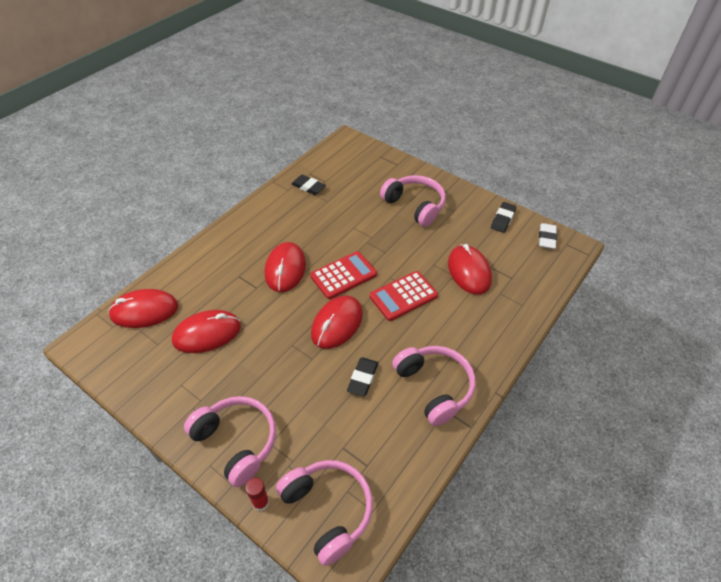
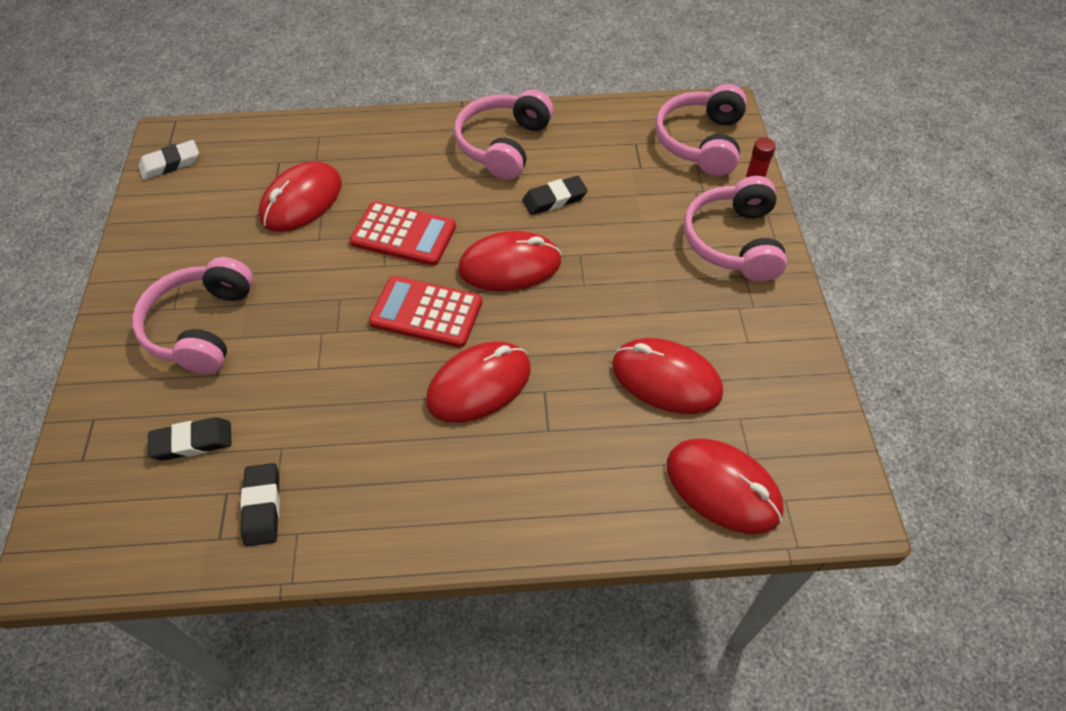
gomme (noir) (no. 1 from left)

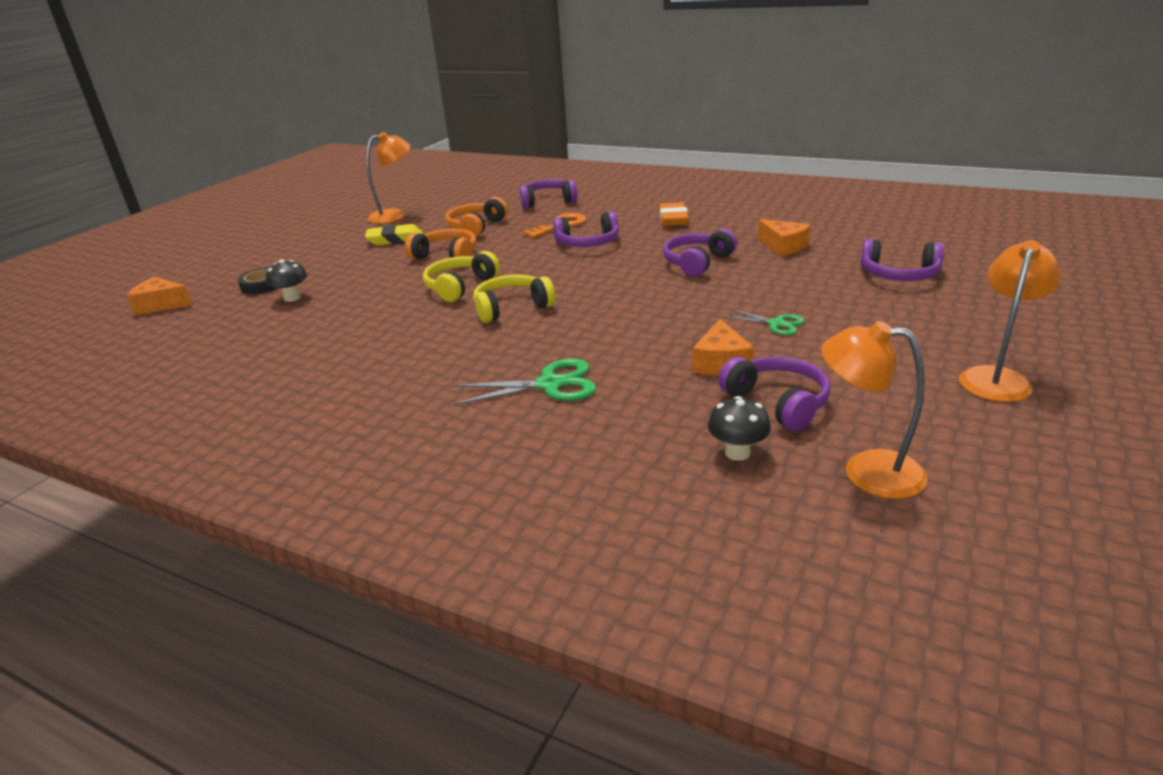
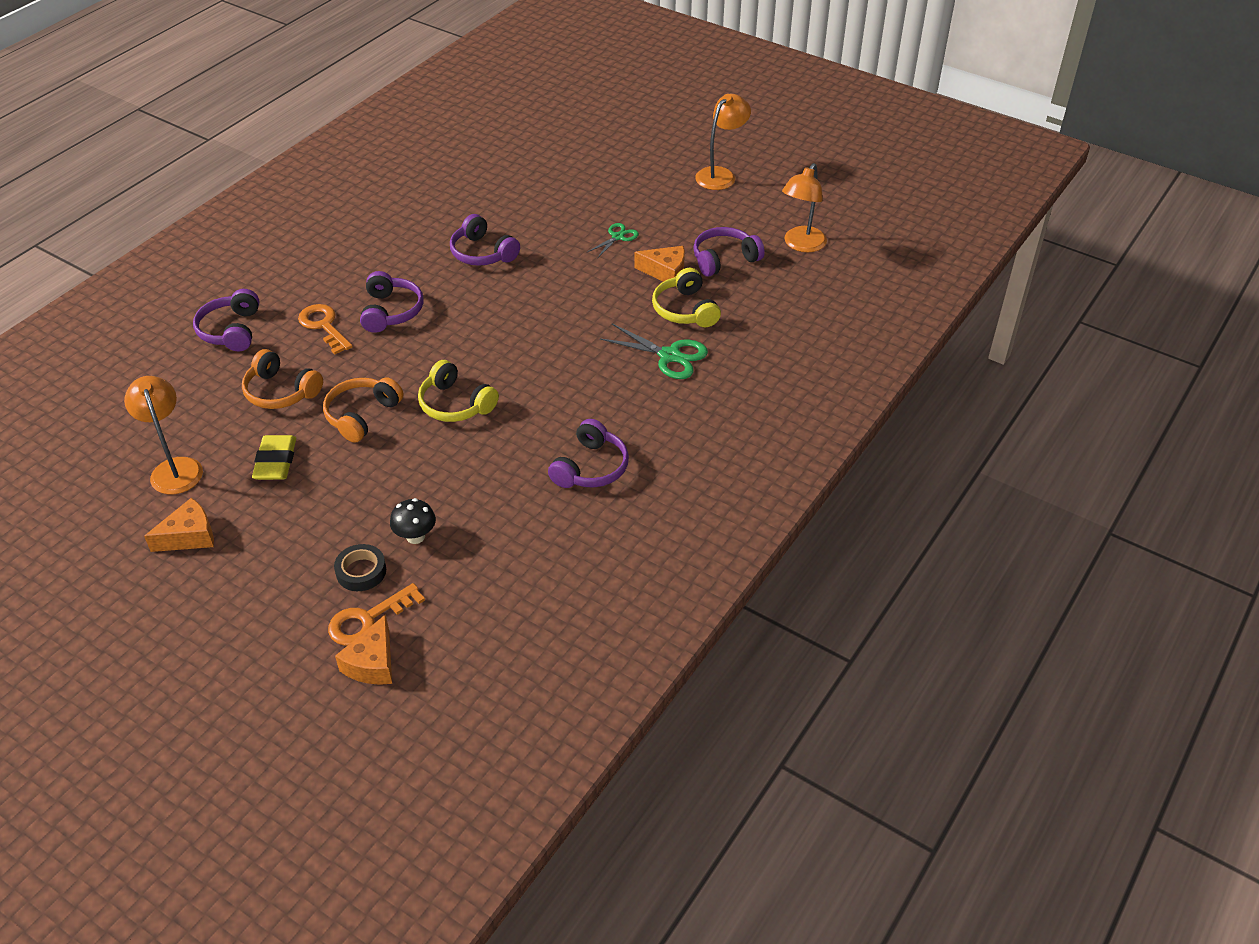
fromage (orange) (no. 1 from left)
clé (orange) (no. 2 from left)
casque audio (violet) (no. 4 from left)
ciseaux (vert) (no. 2 from left)
casque audio (jaune) (no. 2 from left)
lampe (orange) (no. 2 from left)
gomme (orange)
champignon (noir) (no. 2 from left in the first image)

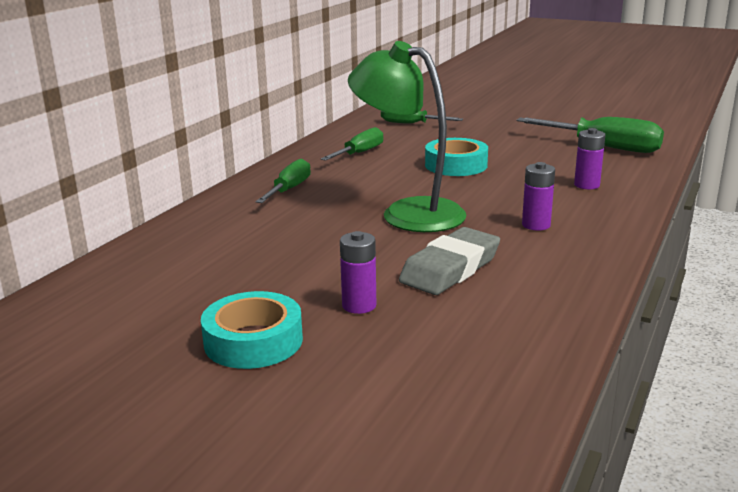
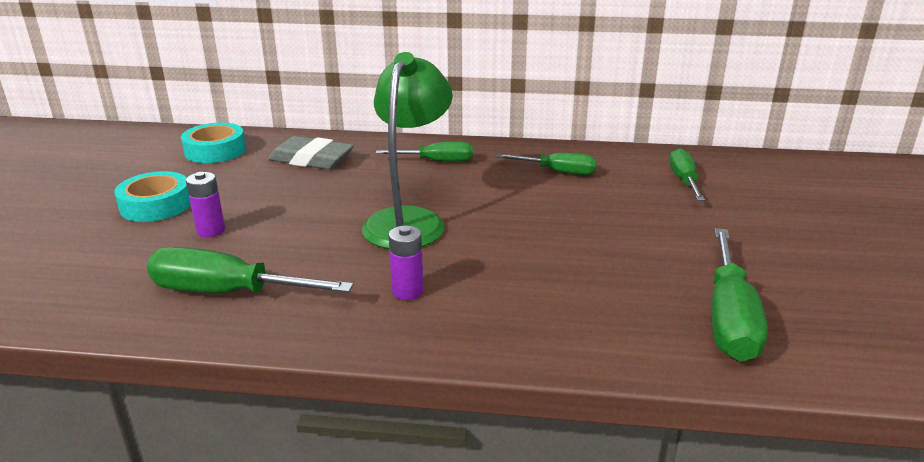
tournevis (vert) (no. 1 from left)
ruban adhésif (turquoise) (no. 2 from left)
gomme (gris)
pile (violet) (no. 3 from left in the first image)

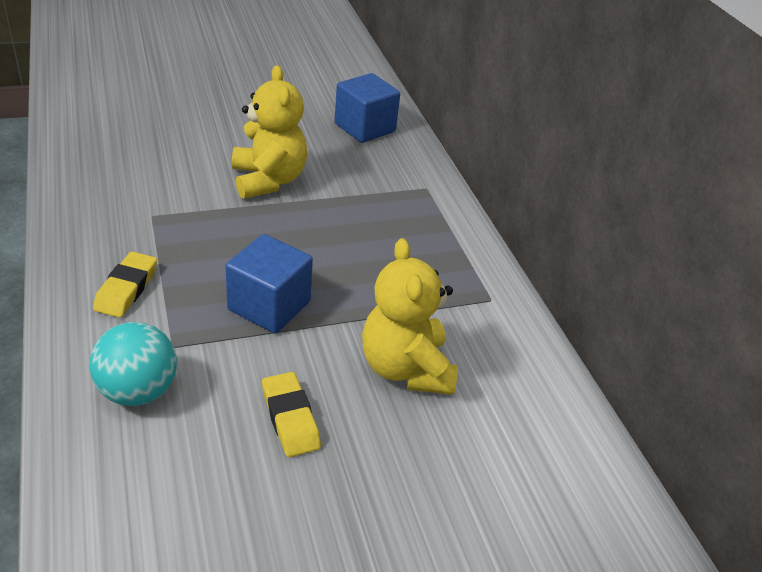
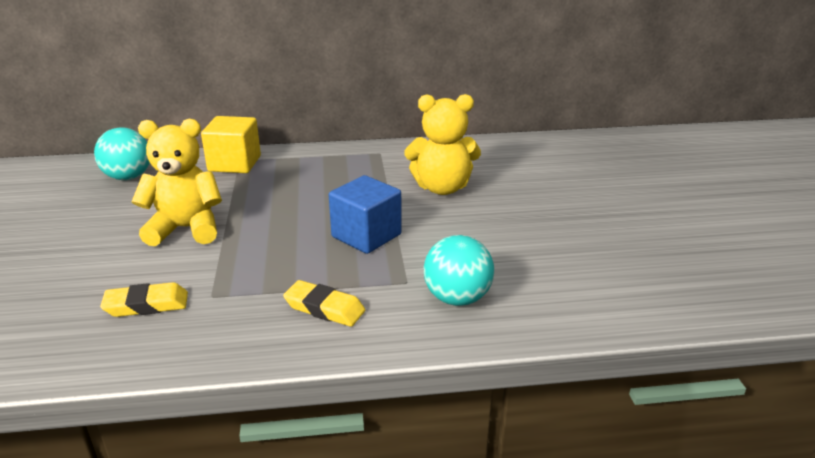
balle (turquoise) (no. 1 from left)
gomme (jaune) (no. 1 from left)
cube (jaune)

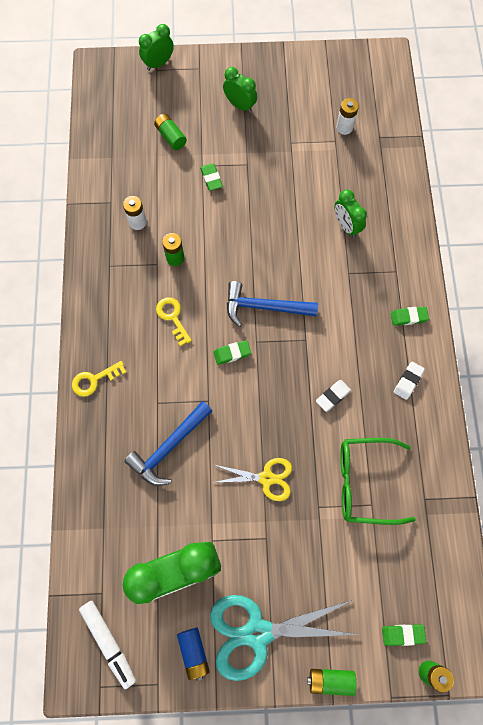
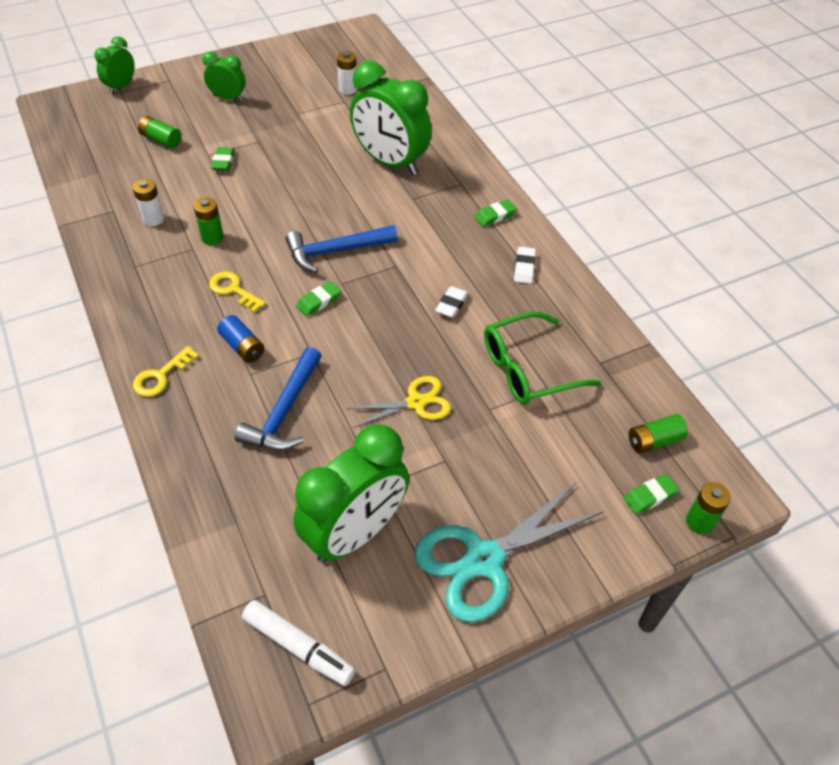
gomme (vert) (no. 1 from left)
pile (bleu)
réveil (vert) (no. 4 from left)
pile (vert) (no. 3 from left)

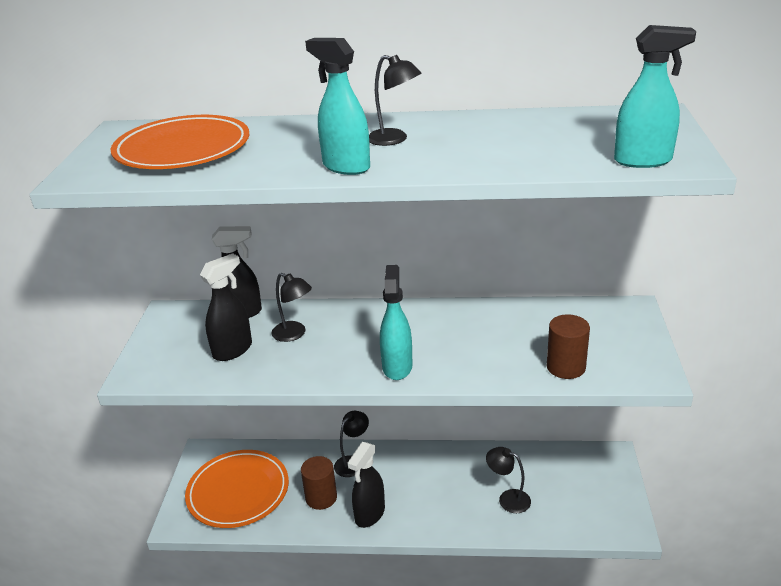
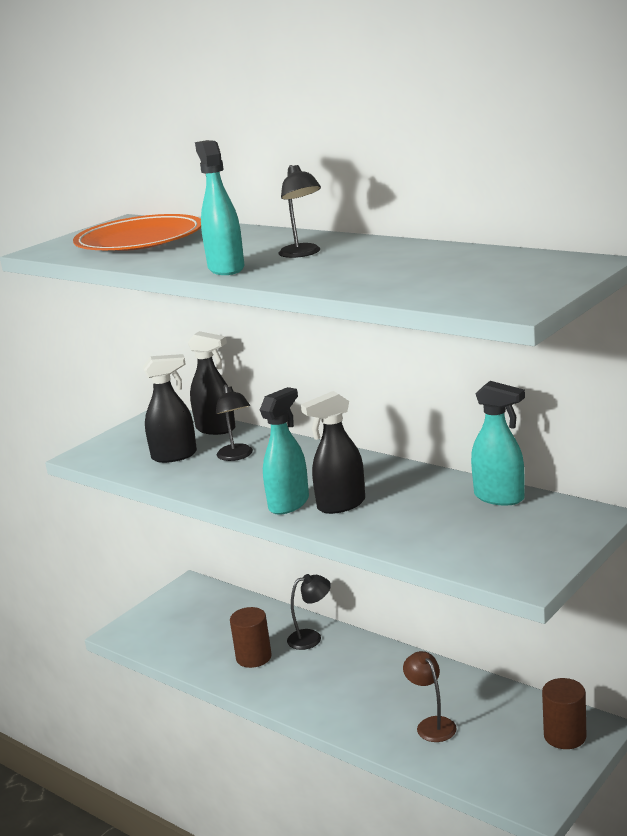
vaporisateur (noir) (no. 3 from left)
lampe (marron)
vaporisateur (turquoise) (no. 3 from left)
cylindre (marron) (no. 2 from left)
assiette (orange) (no. 2 from left in the first image)

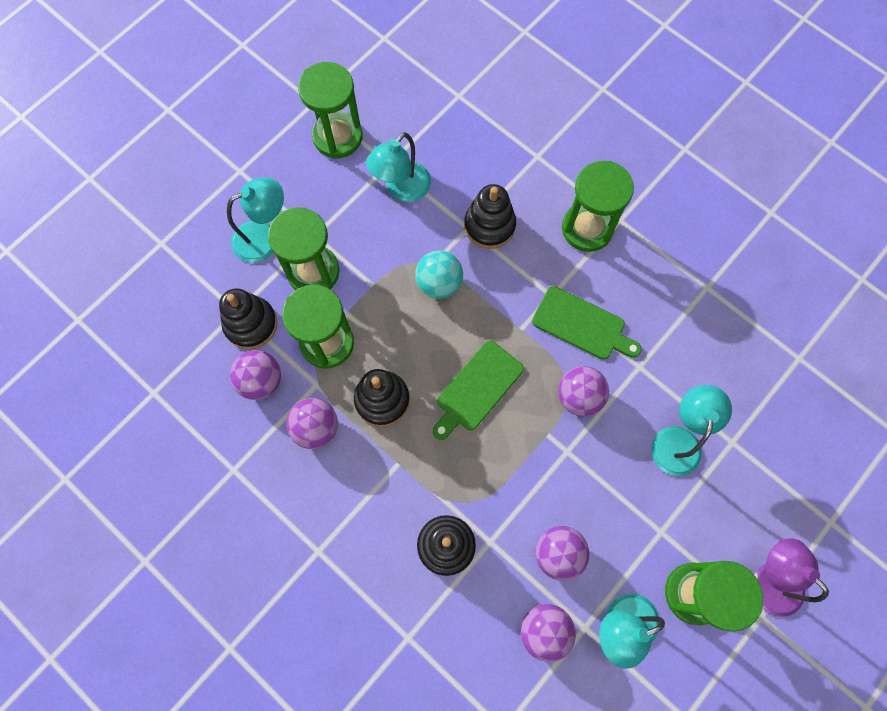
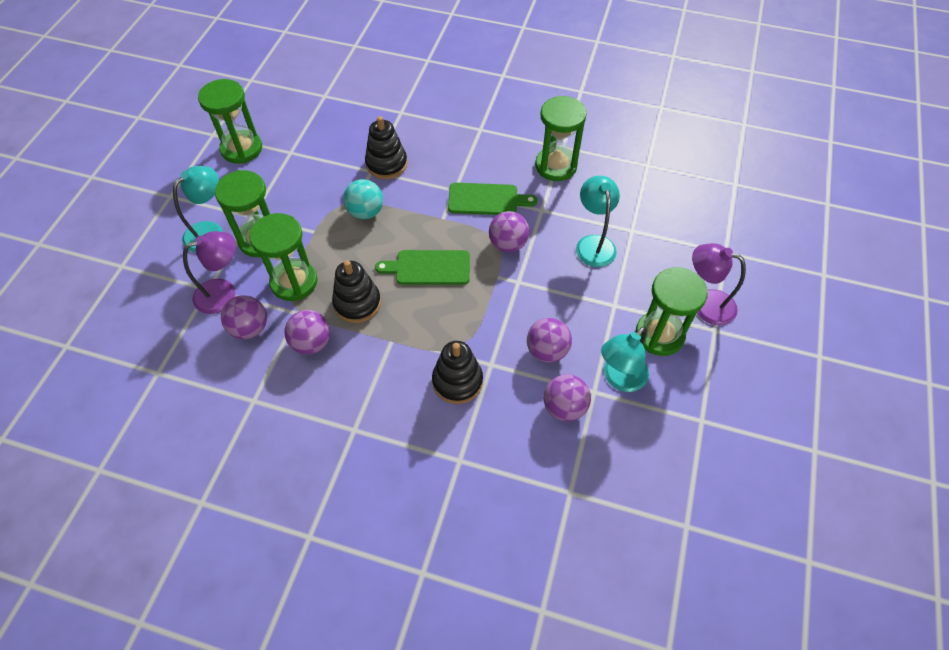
lampe (violet) (no. 1 from left)
planche à découper (vert) (no. 1 from left)
sablier (vert) (no. 4 from left)
lampe (turquoise) (no. 2 from left in the first image)

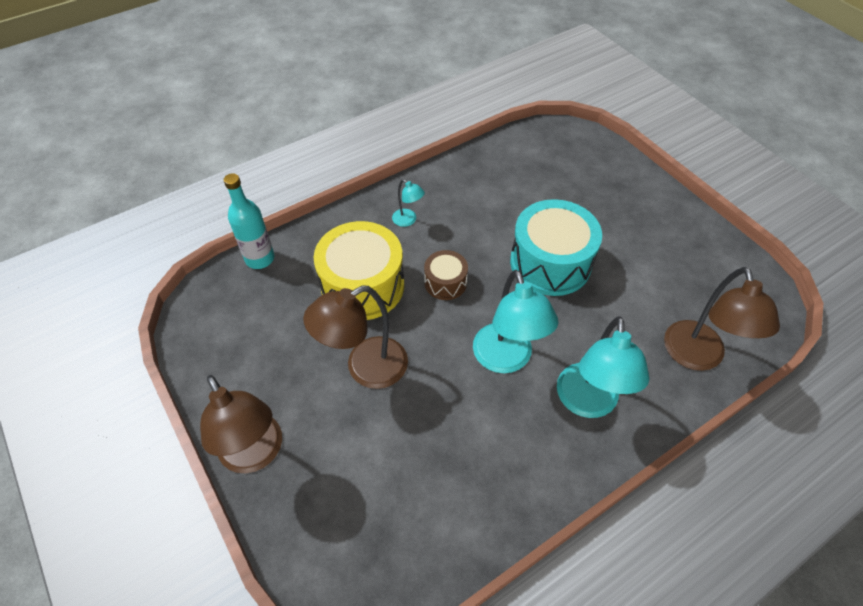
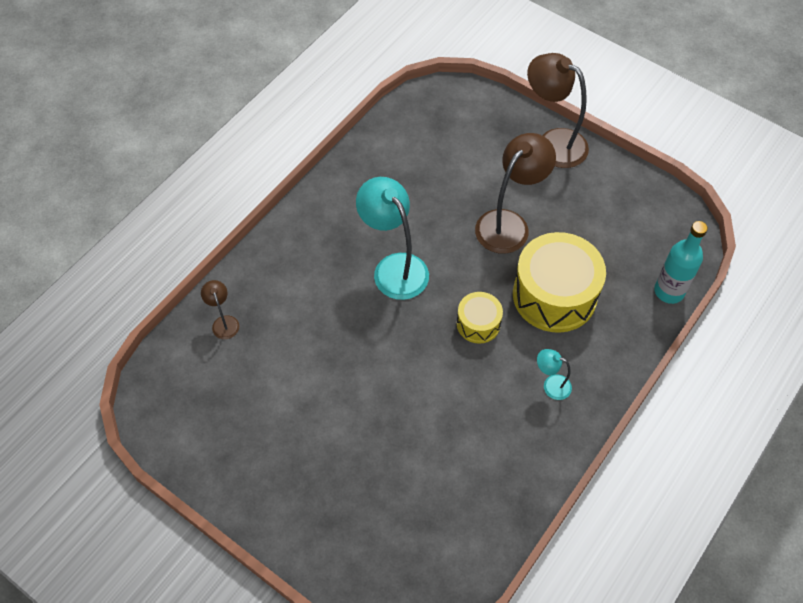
lampe (marron) (no. 1 from left)
tambour (jaune) (no. 1 from left)
tambour (turquoise)
lampe (turquoise) (no. 3 from left in the first image)

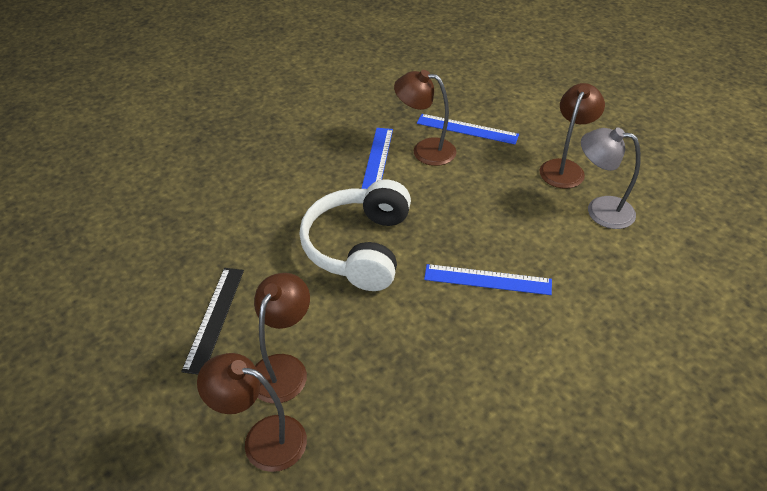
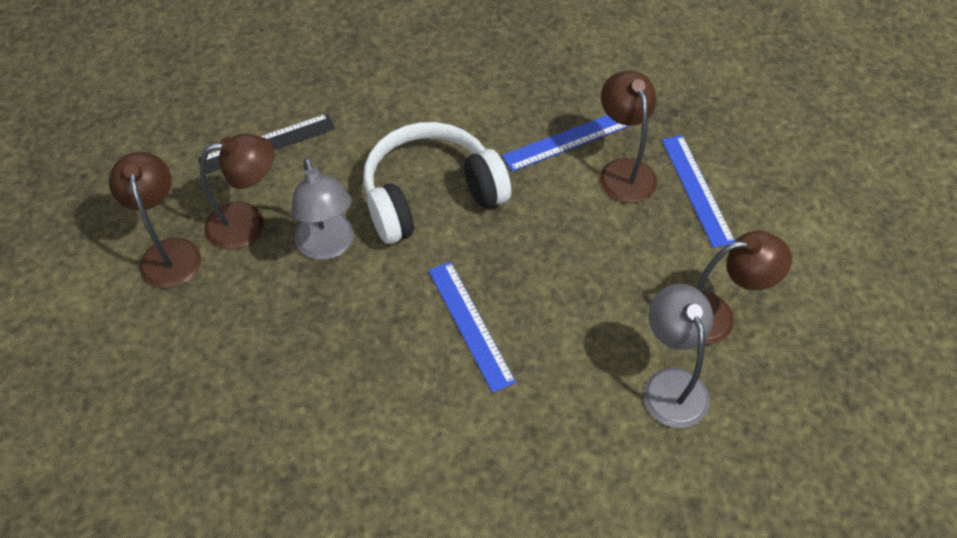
lampe (gris) (no. 1 from left)

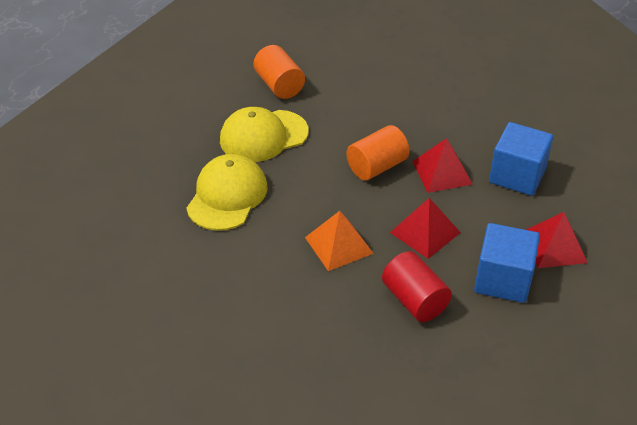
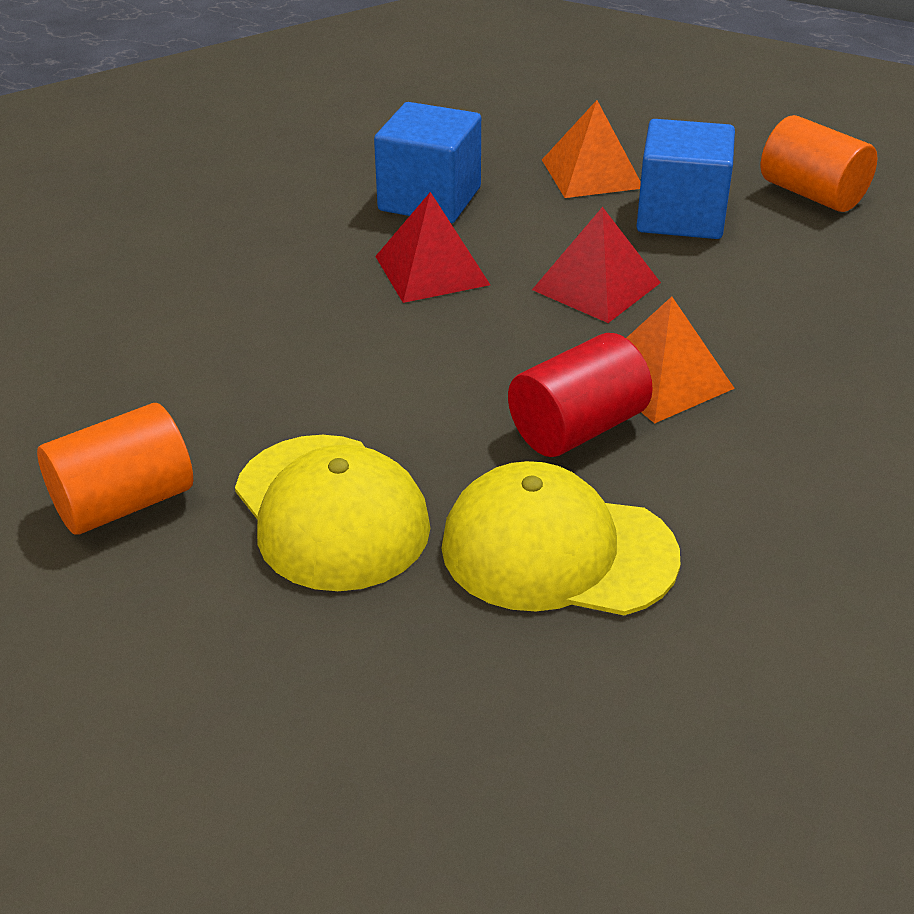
cylindre (rouge)
pyramide (orange) (no. 1 from left)
cylindre (orange) (no. 2 from left)

